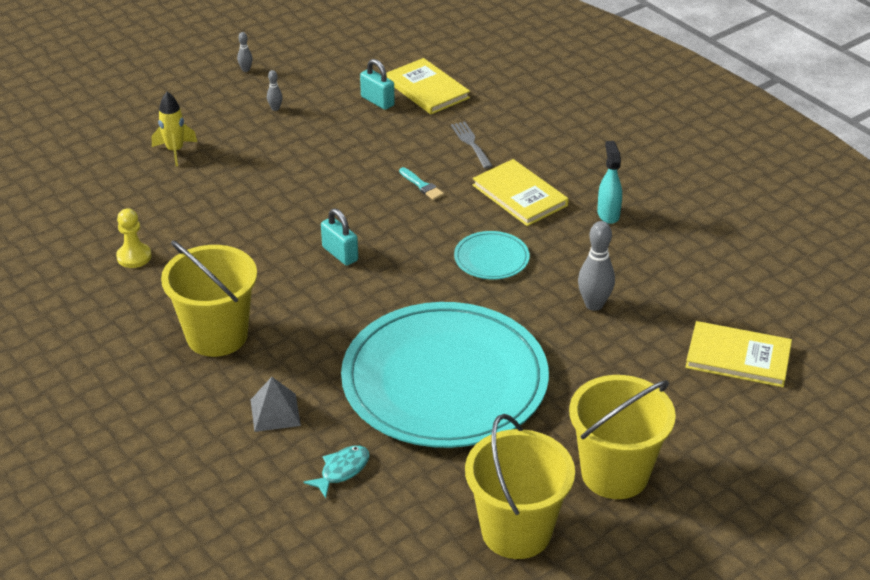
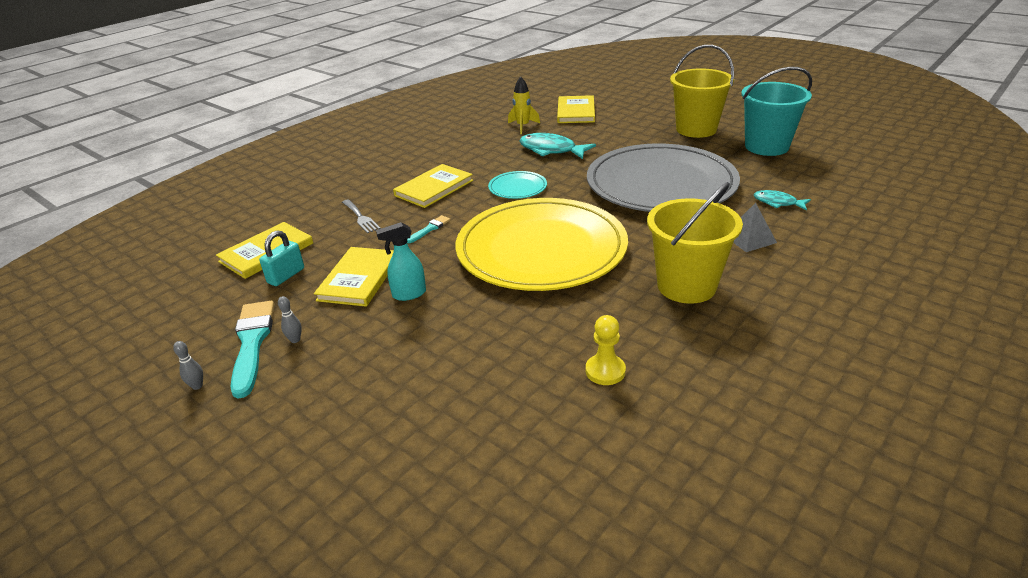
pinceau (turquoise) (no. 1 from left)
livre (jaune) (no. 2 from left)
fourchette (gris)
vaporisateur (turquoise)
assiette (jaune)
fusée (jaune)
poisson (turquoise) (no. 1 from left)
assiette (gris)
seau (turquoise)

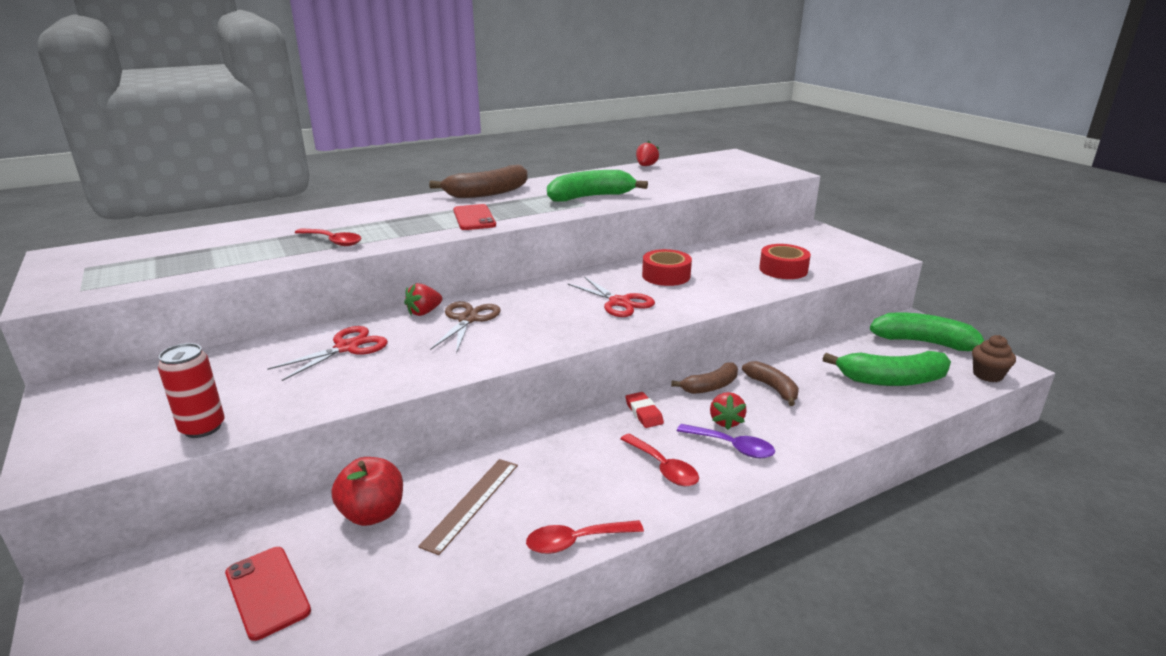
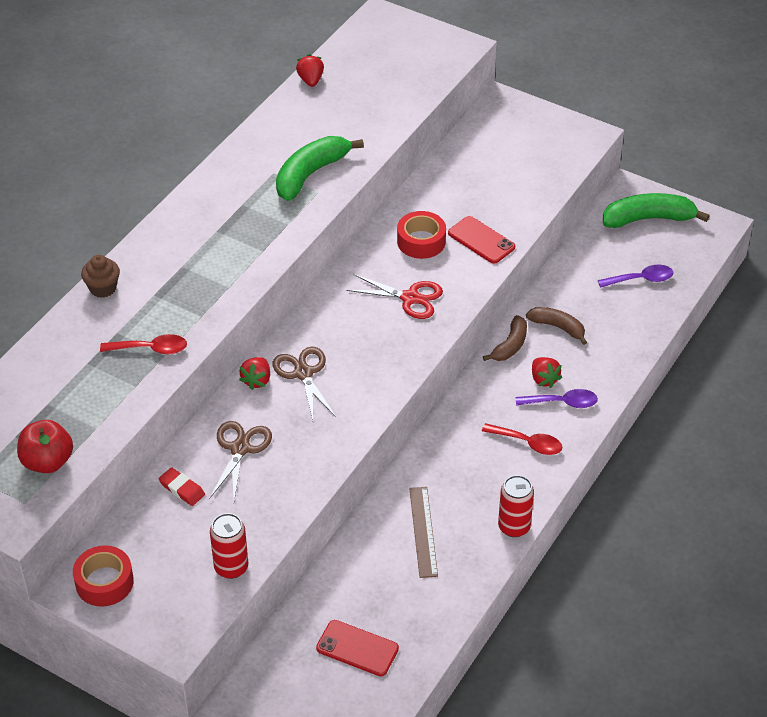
pomme (rouge)
ruban adhésif (rouge) (no. 1 from left)
muffin (marron)
gomme (rouge)
ciseaux (marron) (no. 1 from left)
téléphone (rouge) (no. 2 from left)
canette (rouge) (no. 2 from left)
cuillère (violet) (no. 2 from left)
banane (marron) (no. 1 from left in the first image)

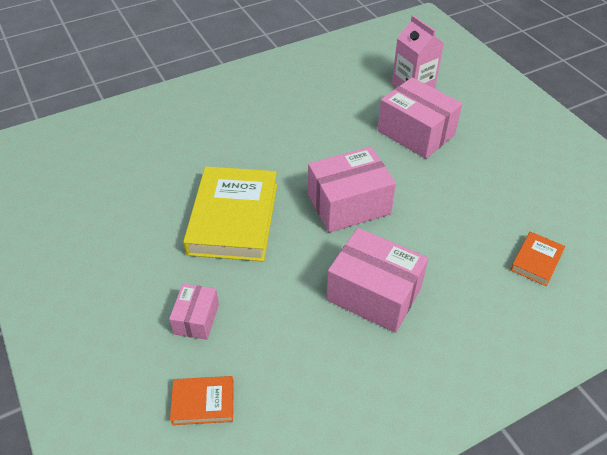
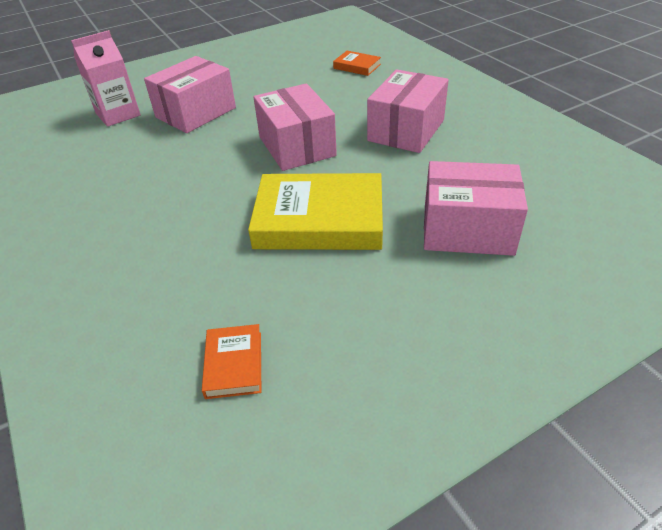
livre (orange) (no. 1 from left)
boîte (rose) (no. 4 from left)

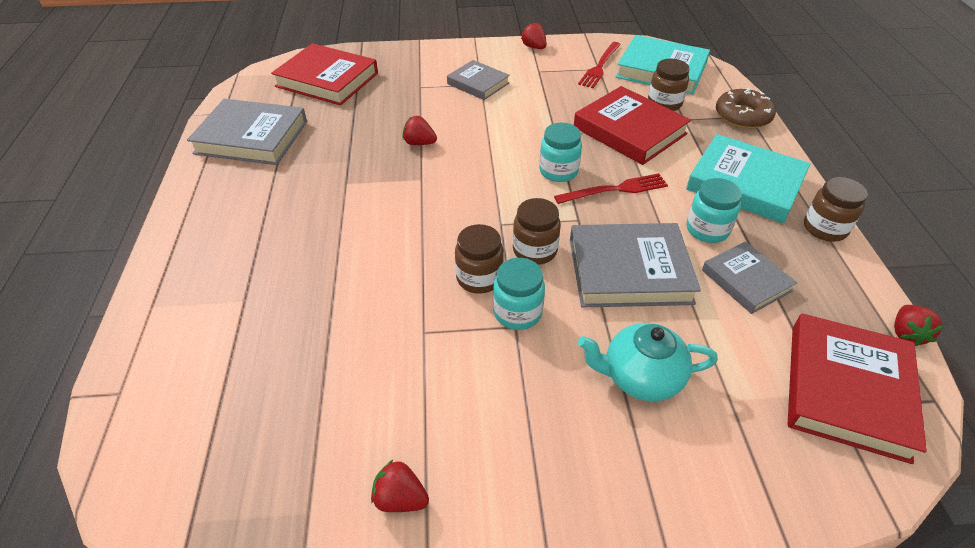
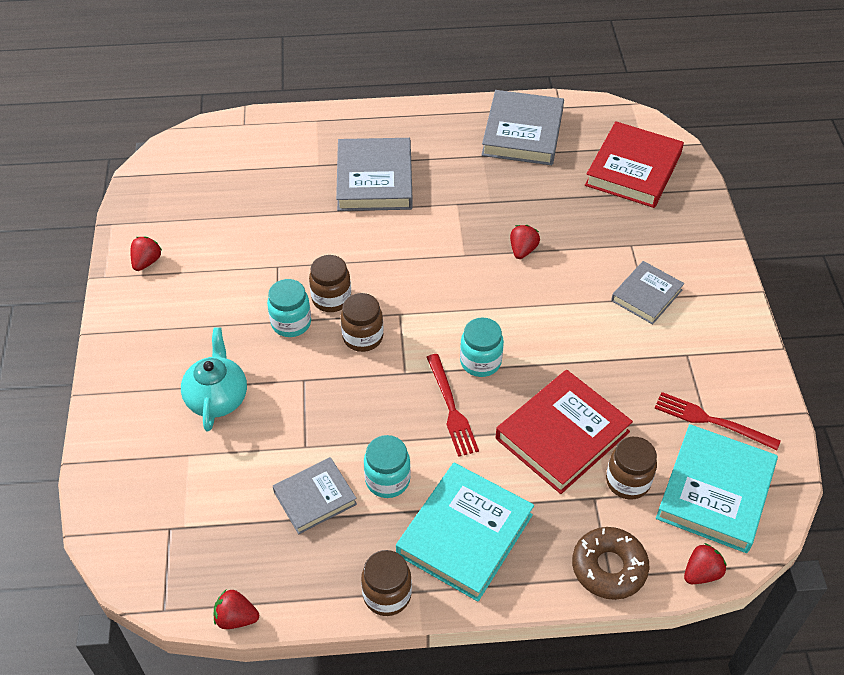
livre (gris) (no. 2 from left)
fraise (rouge) (no. 4 from left)
livre (rouge) (no. 3 from left in the first image)

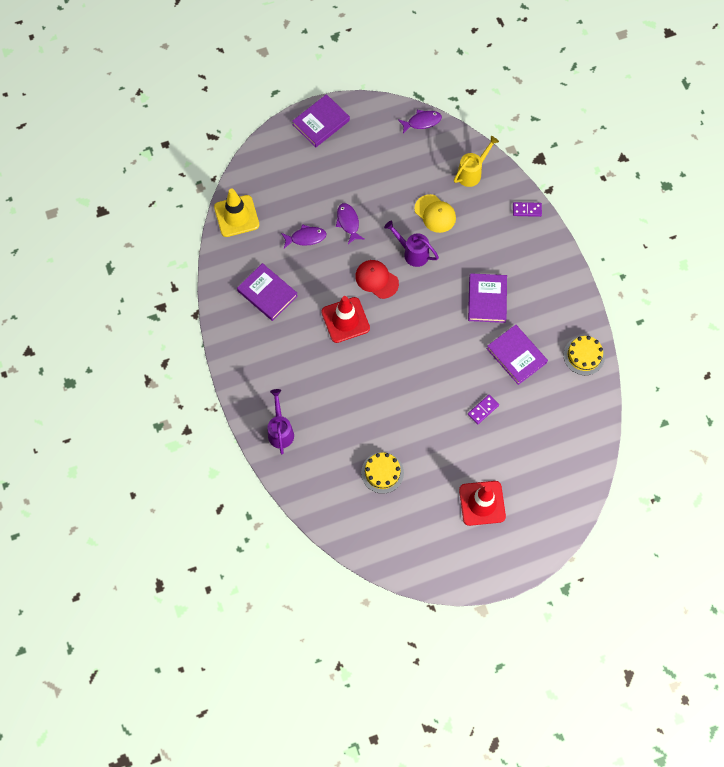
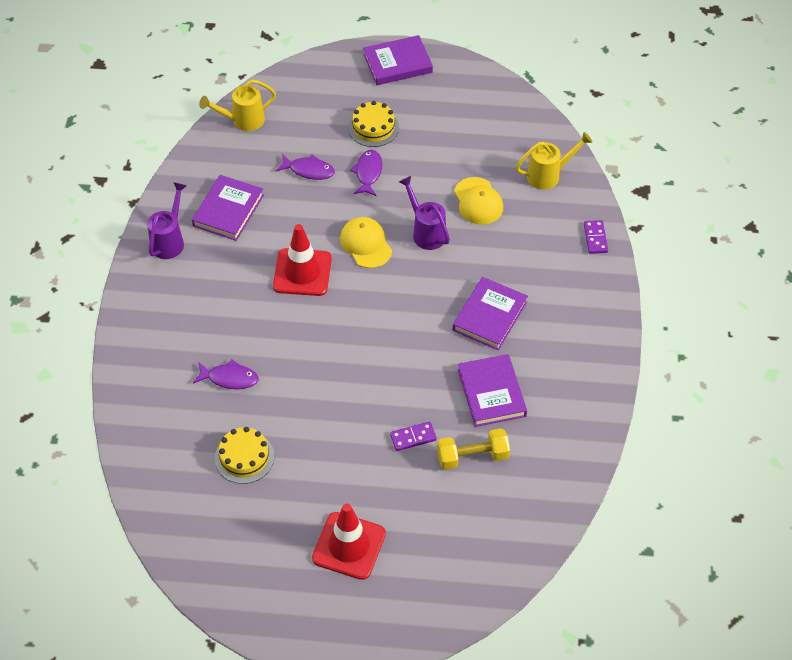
arrosoir (violet) (no. 1 from left)
livre (violet) (no. 1 from left)
poisson (violet) (no. 1 from left)
arrosoir (jaune) (no. 1 from left)
casquette (jaune) (no. 1 from left)
gâteau (jaune) (no. 2 from left)
haltère (jaune)
domino (violet) (no. 2 from left)

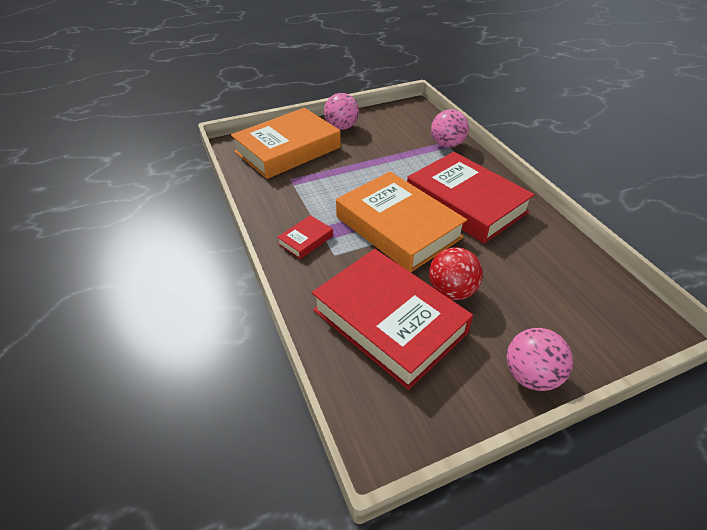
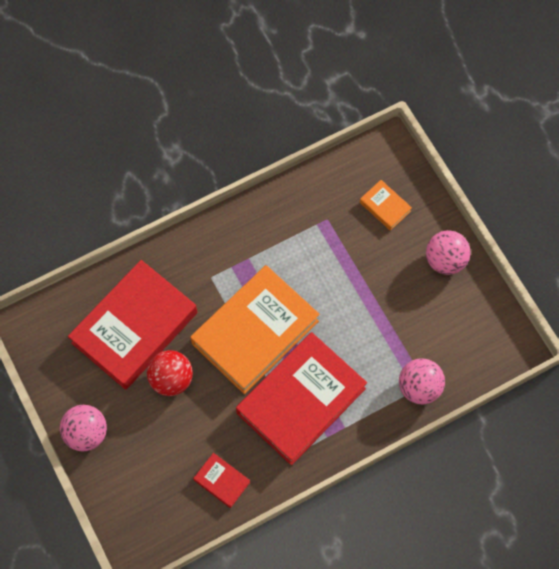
livre (rouge) (no. 2 from left)
livre (orange) (no. 2 from left)

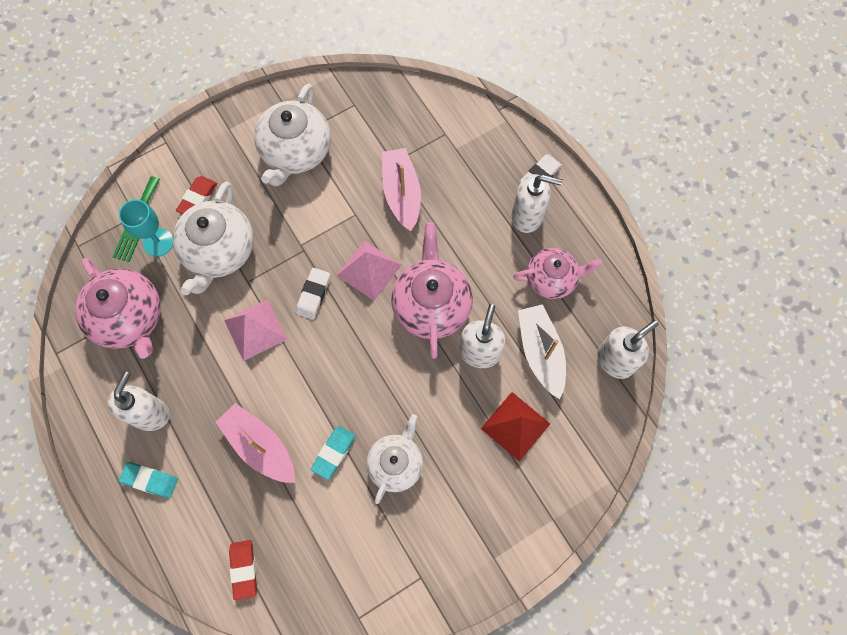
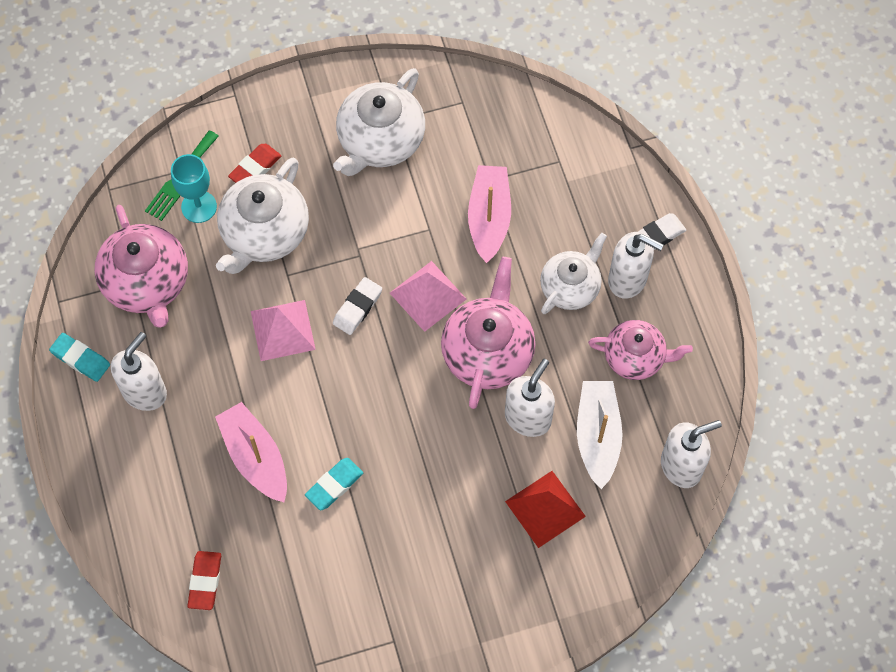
gomme (turquoise) (no. 1 from left)
théière (blanc) (no. 3 from left)

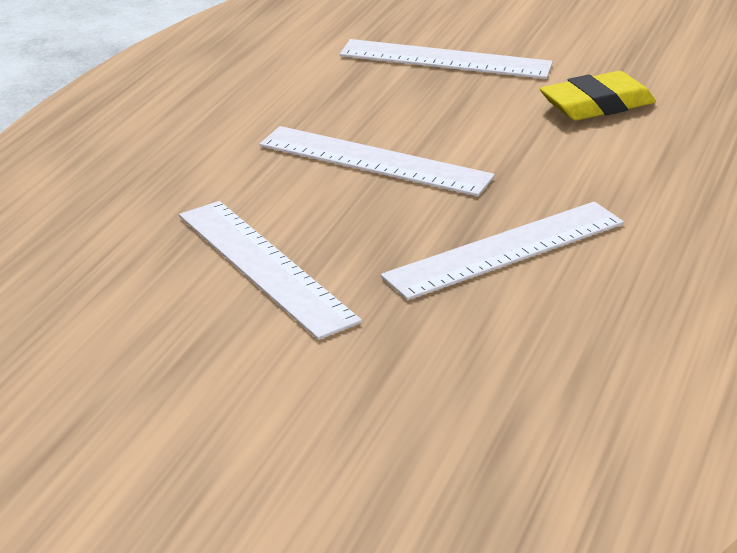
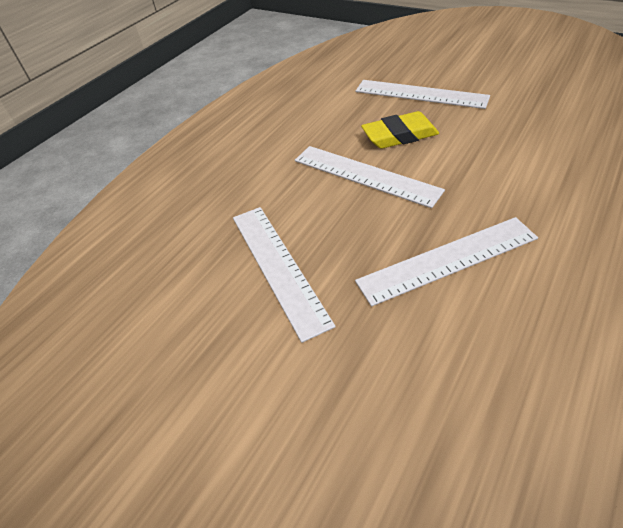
gomme (jaune)

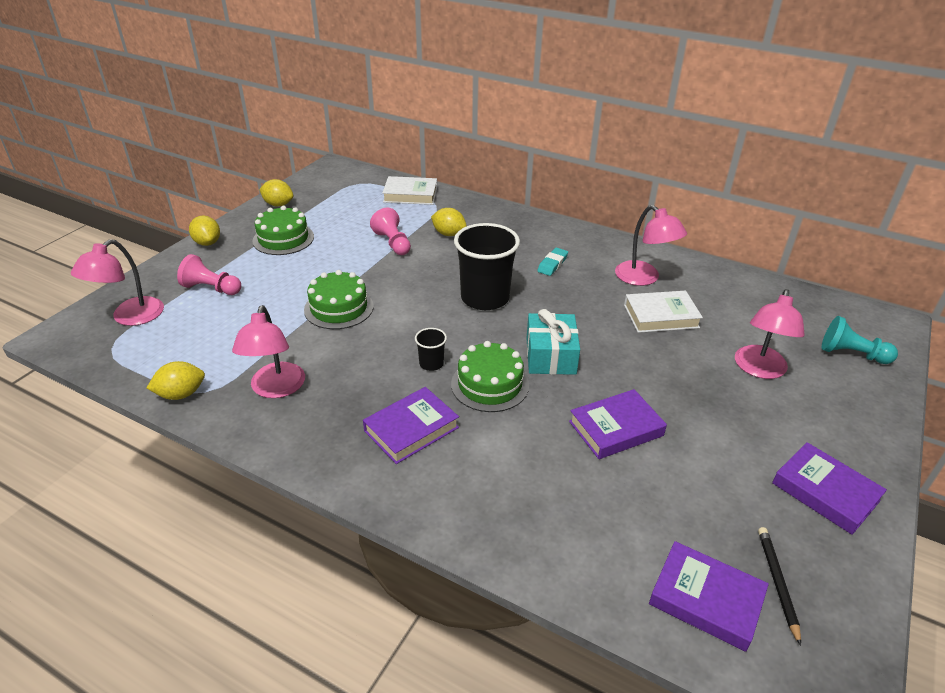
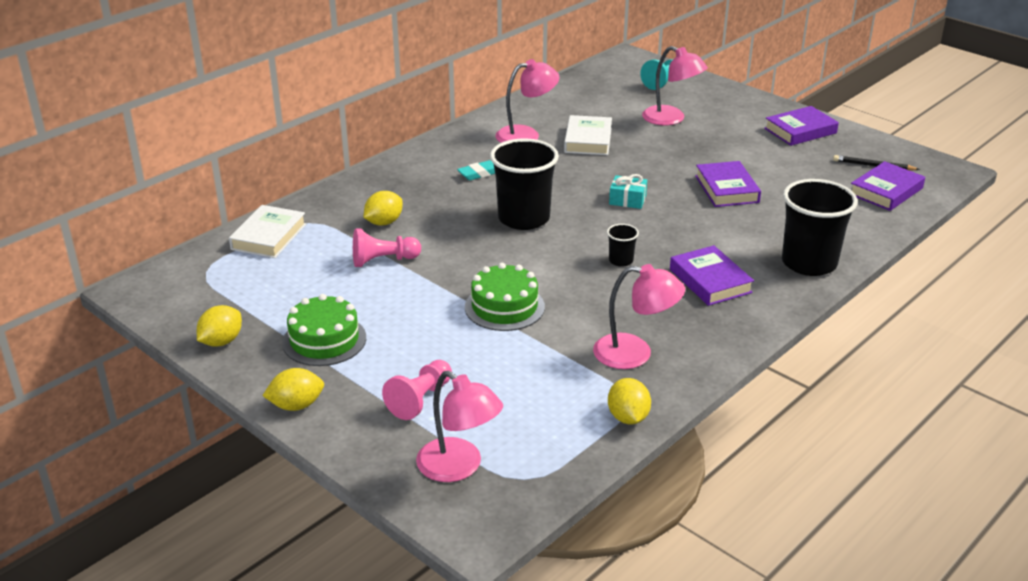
gomme (turquoise)
cadeau (turquoise)
gobelet (noir) (no. 3 from left)
gâteau (vert) (no. 3 from left in the first image)

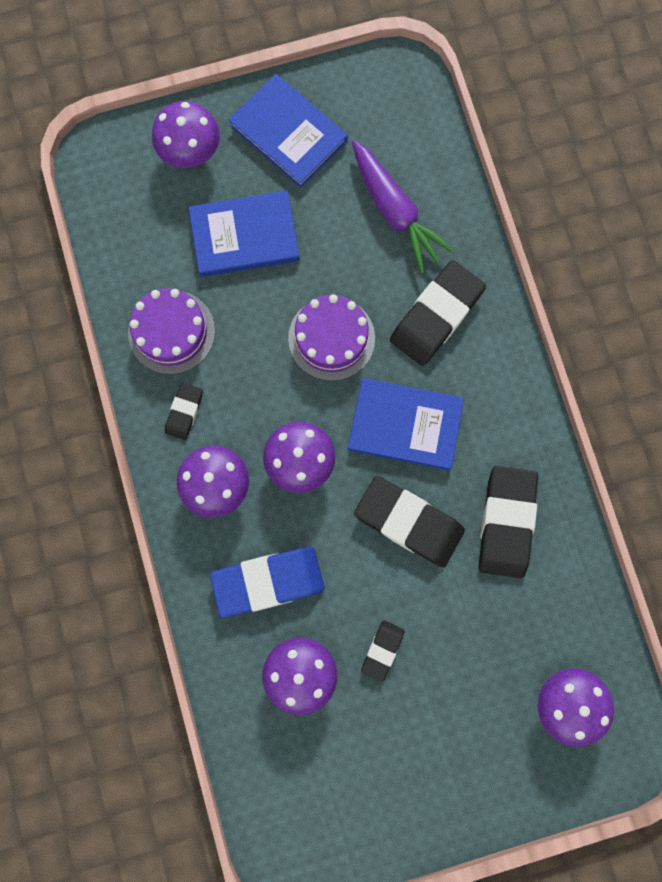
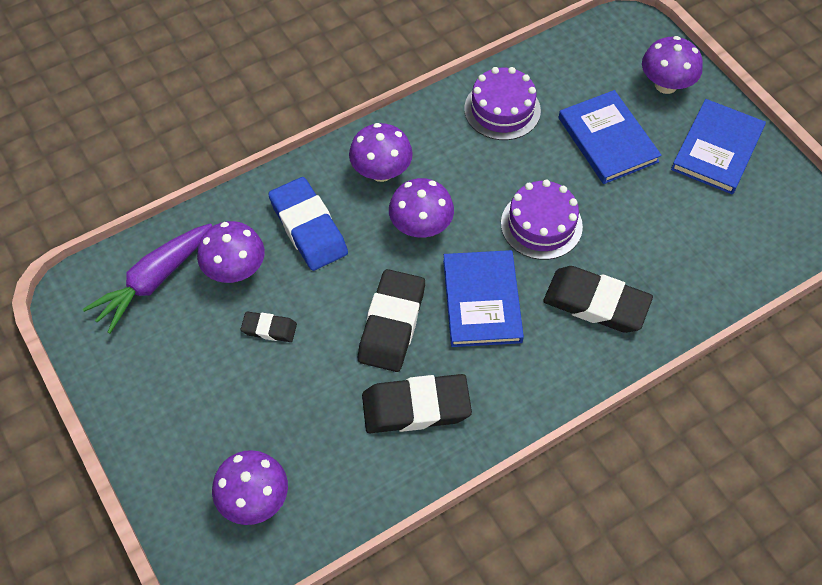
carotte (violet)
gomme (noir) (no. 1 from left in the first image)

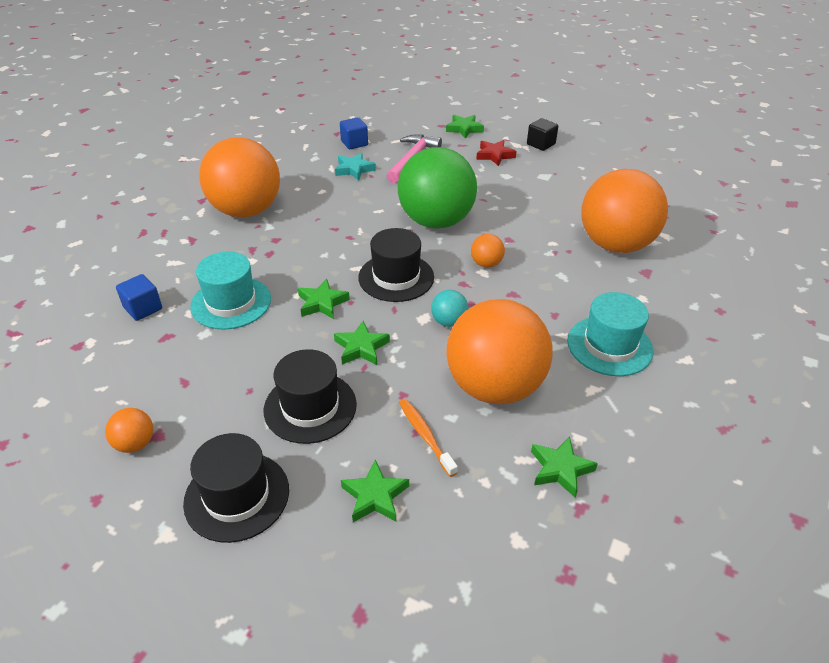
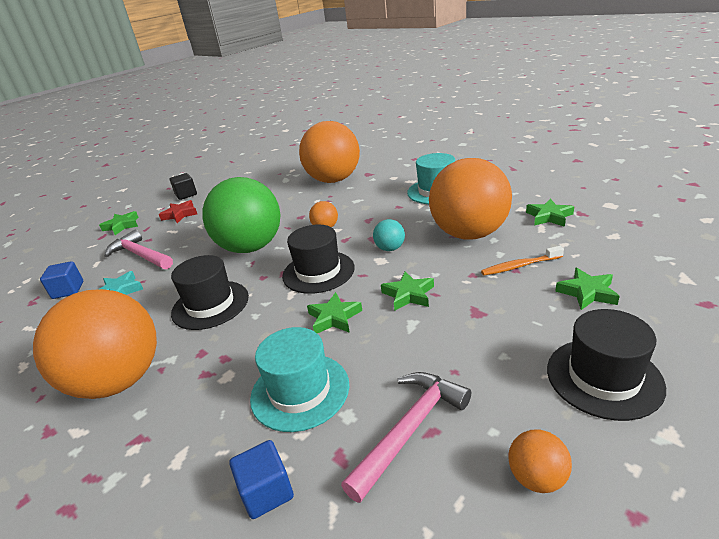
chapeau (noir) (no. 1 from left)
marteau (rose) (no. 2 from left)

